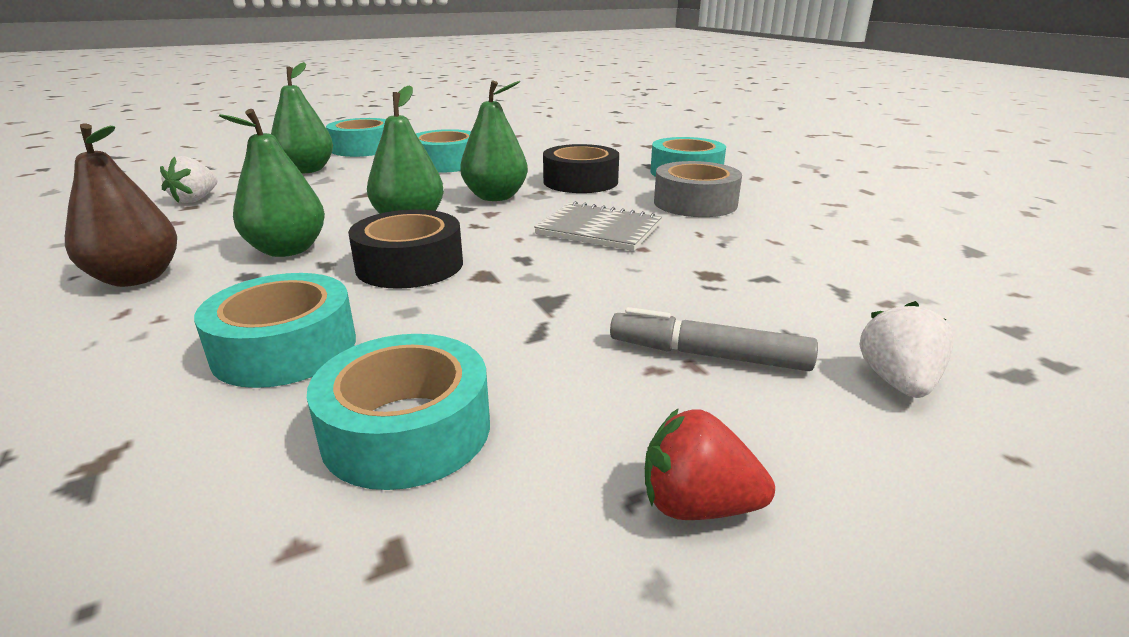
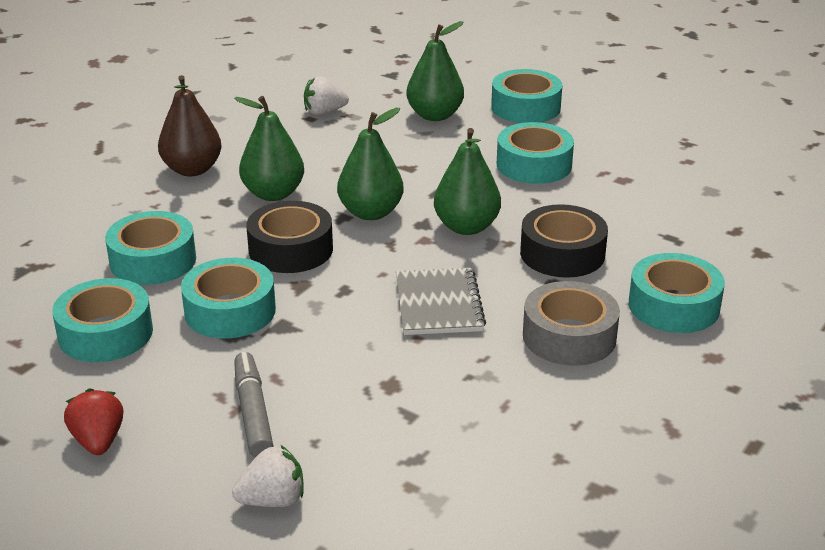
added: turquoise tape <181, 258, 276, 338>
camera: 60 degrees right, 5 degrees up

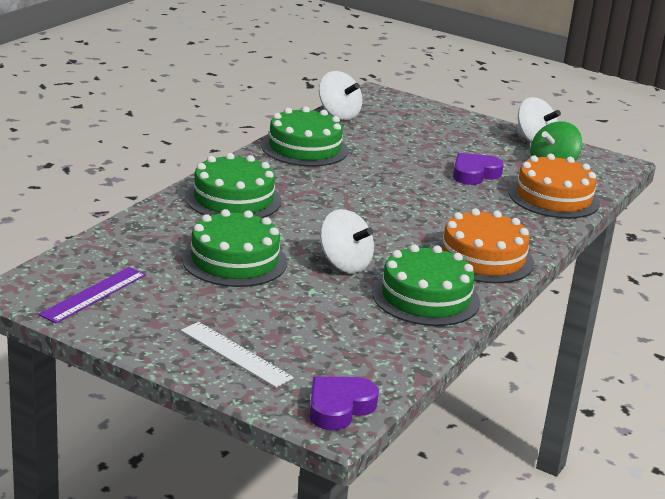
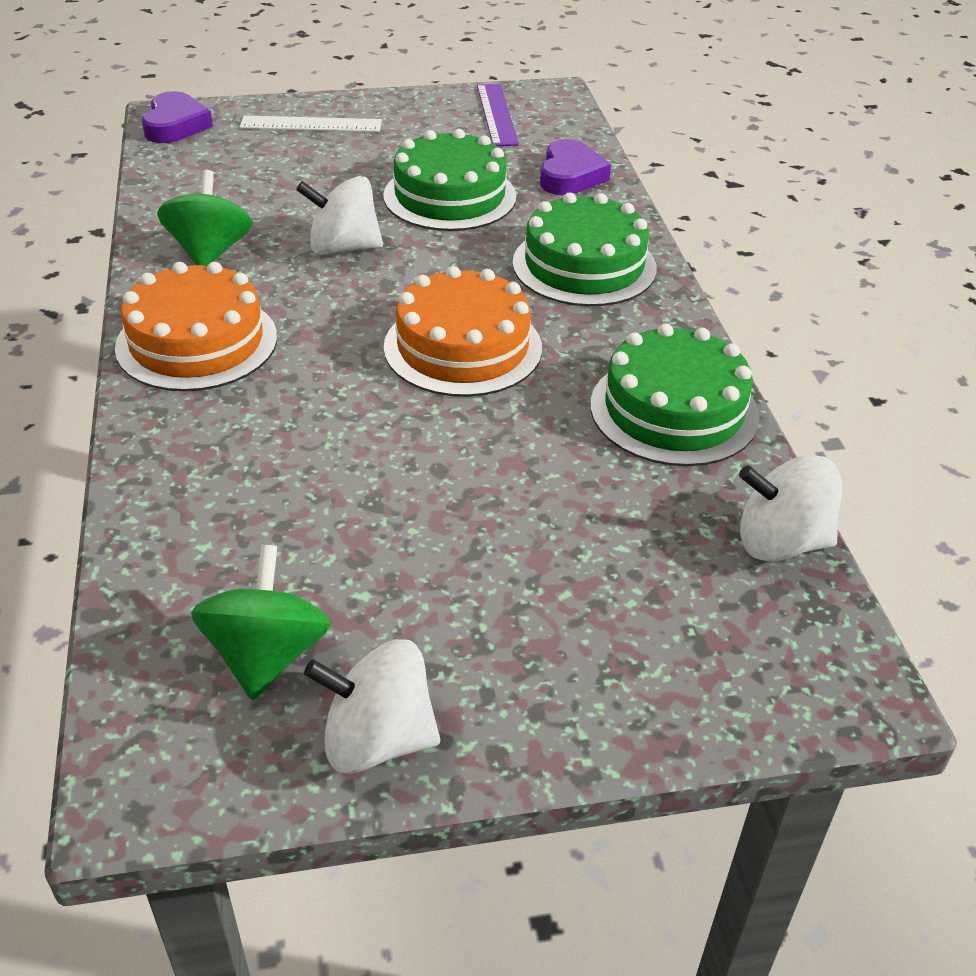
moved: purple heart <453, 153, 504, 185> to <540, 139, 611, 195>; orange cake <509, 154, 600, 219> to <384, 266, 542, 397>
replaced: green cake <372, 244, 480, 326> to green spinning top <157, 170, 252, 266>
camera: 140 degrees right, 15 degrees up

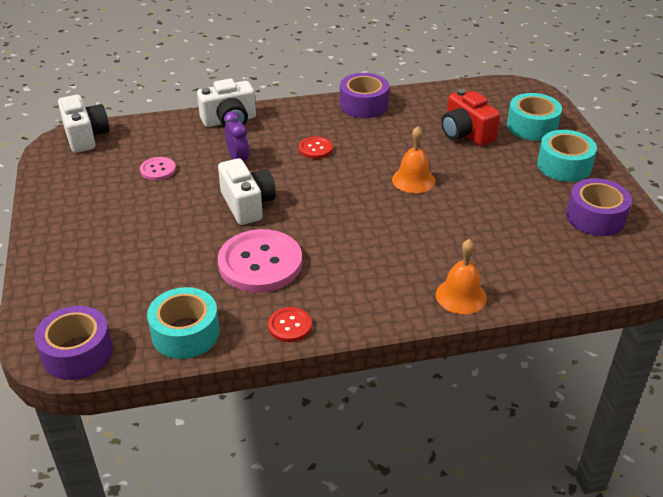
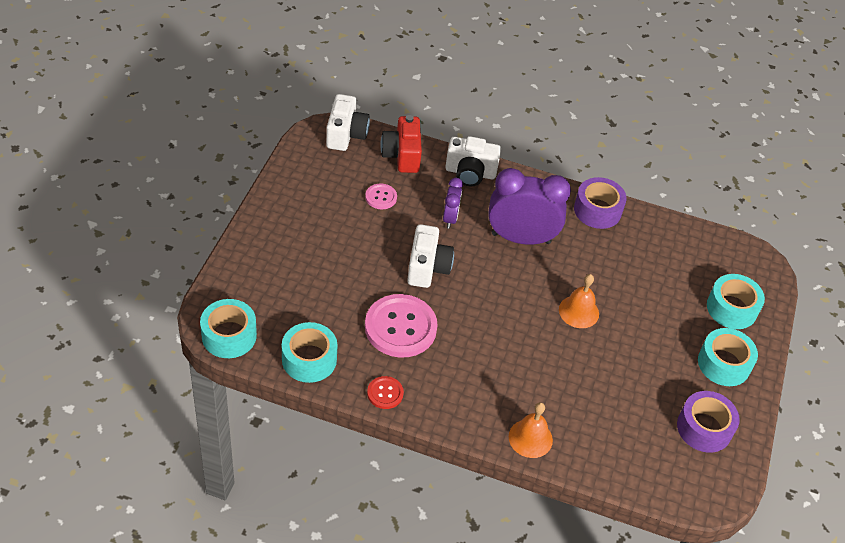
moved: red camera <441, 89, 500, 146> to <380, 115, 422, 173>
replaced: red button <299, 136, 333, 159> to purple clock <488, 168, 571, 245>
recoloured: purple tape <34, 306, 113, 380> to turquoise tape <200, 299, 257, 358>
camera: 25 degrees right, 10 degrees up

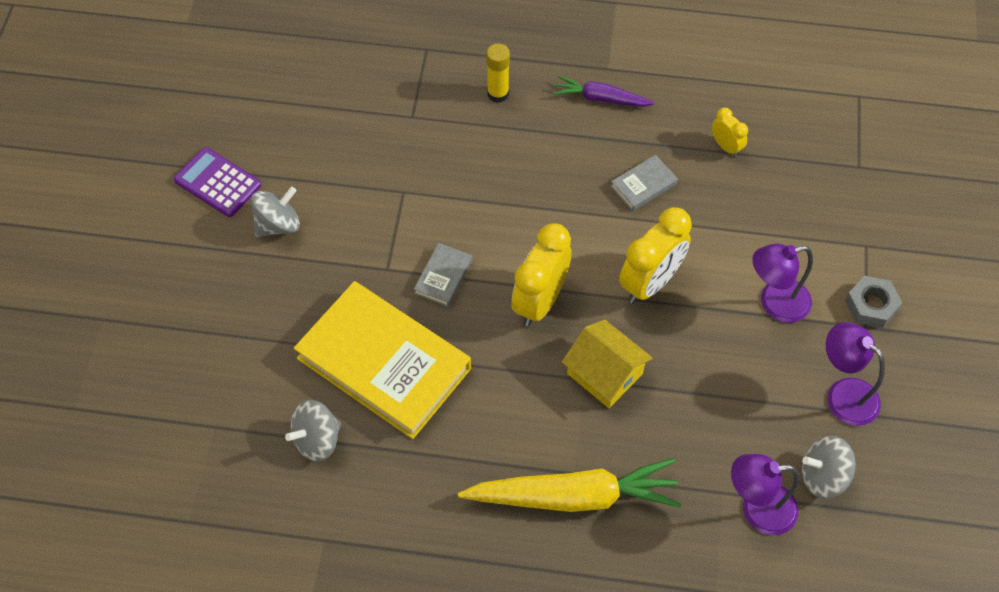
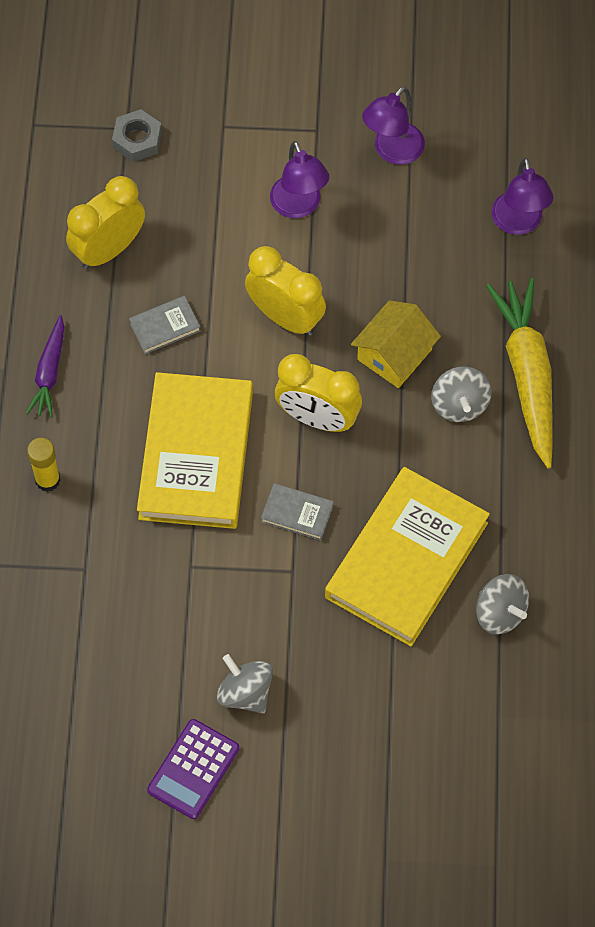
added: yellow book <137, 372, 253, 529>
moved: grey spinning top <802, 436, 856, 499> to <431, 366, 492, 422>; grey nut <845, 276, 902, 328> to <112, 109, 162, 162>
turned: grey book <610, 155, 678, 211> = <129, 296, 201, 354> 75 degrees counterclockwise
resized: yellow clock <712, 108, 748, 157> = <66, 176, 145, 269> x1.95
camera: 95 degrees left, 5 degrees up

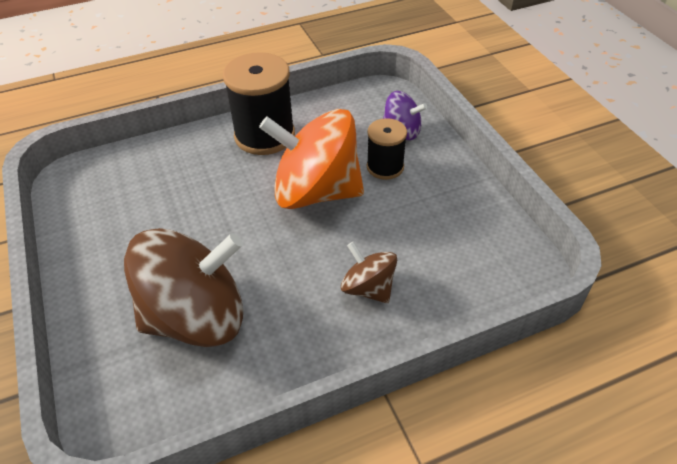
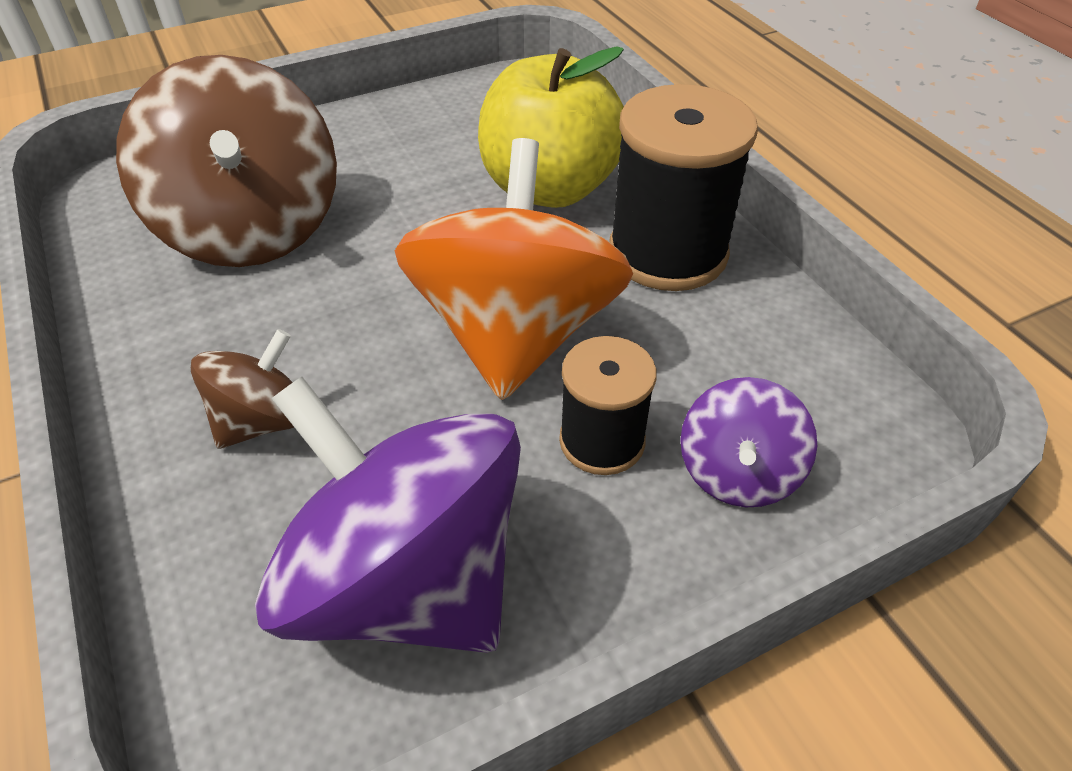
added: purple spinning top <255, 377, 521, 653>; yellow apple <478, 46, 624, 208>
camera: 85 degrees right, 0 degrees up

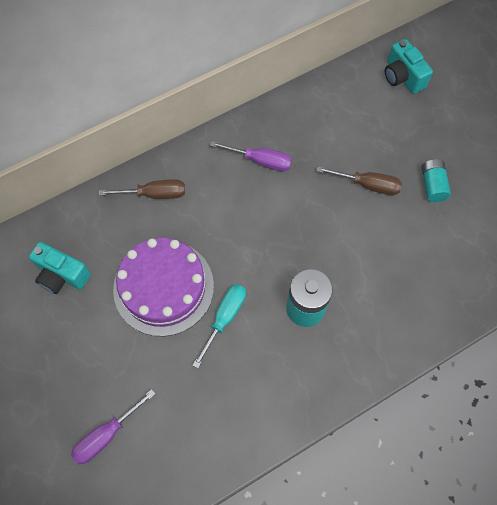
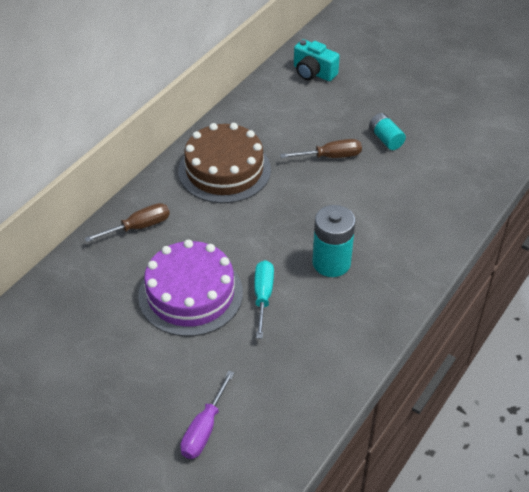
removed: turquoise camera <29, 242, 91, 294>
replaced: purple screwdriver <210, 141, 292, 171> to brown cake <178, 123, 271, 203>
camera: 25 degrees left, 20 degrees down

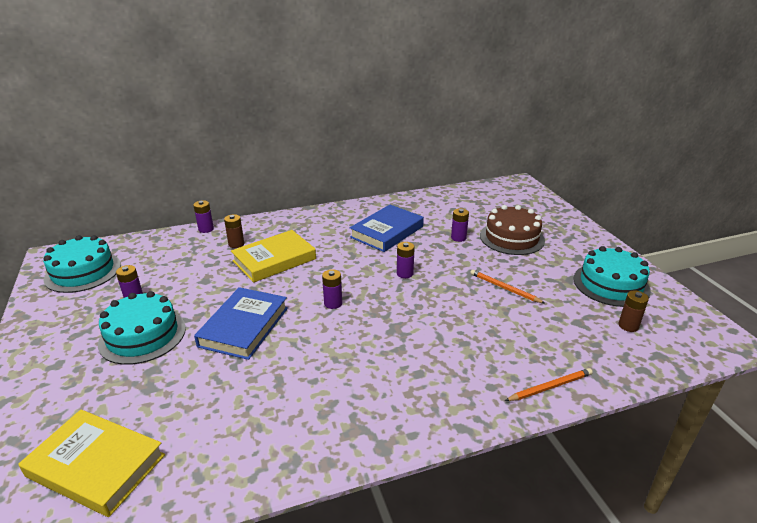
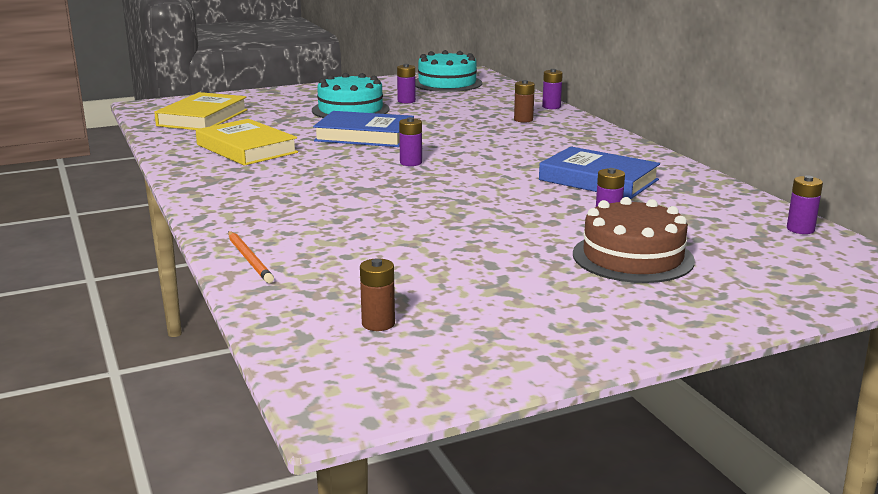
removed: orange pencil <470, 270, 544, 303>; turquoise cake <573, 246, 651, 307>
moved: yellow book <231, 230, 316, 283> to <196, 119, 298, 166>; purple battery <397, 242, 415, 278> to <787, 176, 823, 234>
camera: 85 degrees right, 10 degrees down

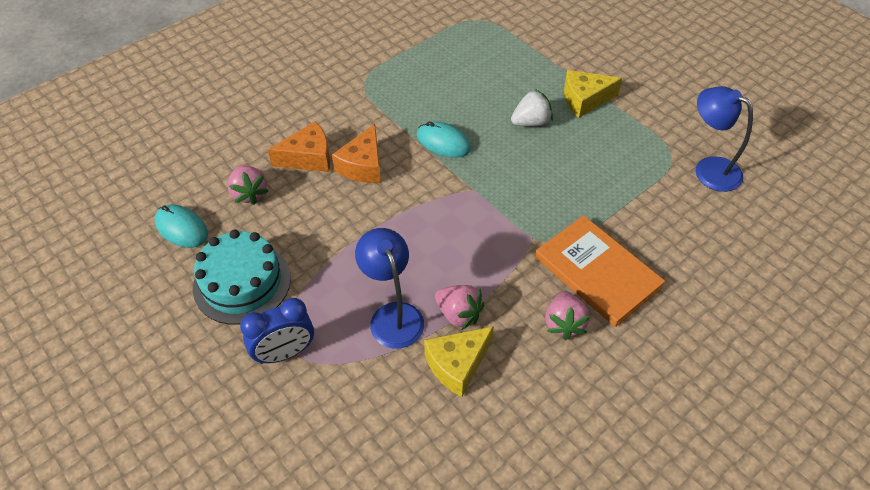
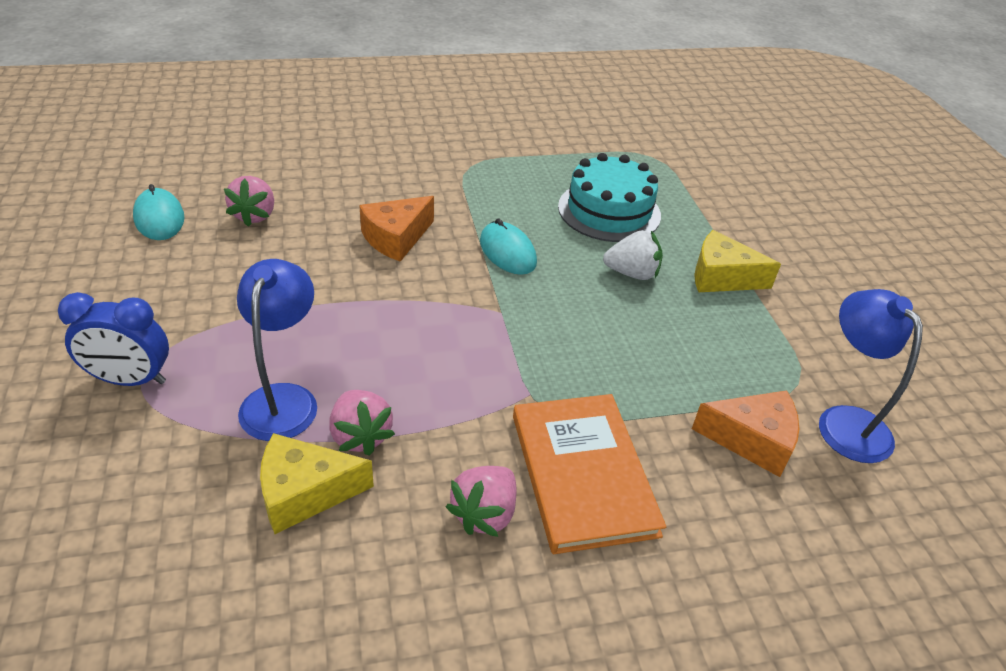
moved: turquoise cake <193, 229, 291, 325> to <558, 153, 661, 242>; orange cheese <268, 121, 330, 172> to <692, 390, 799, 477>
camera: 25 degrees right, 10 degrees down

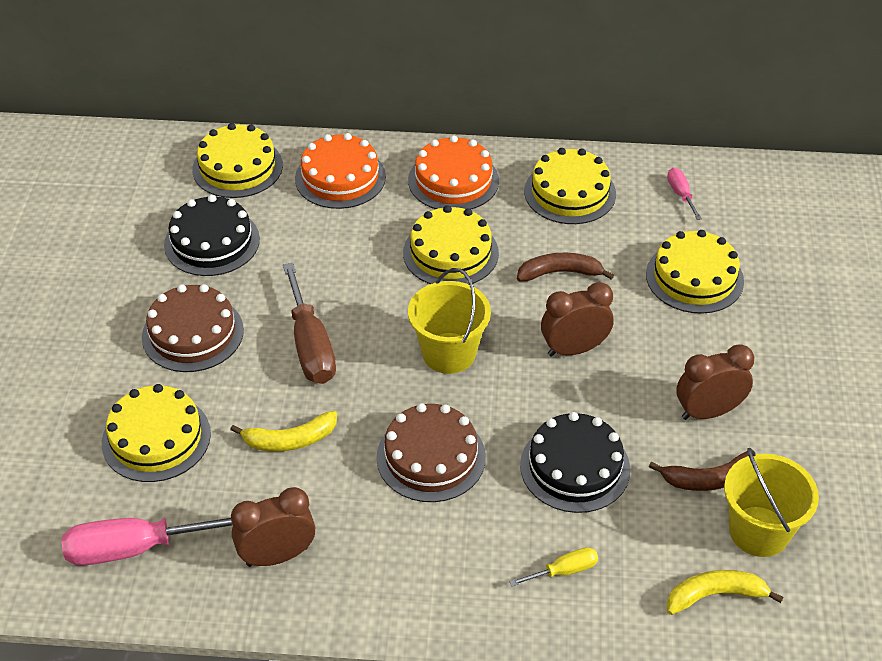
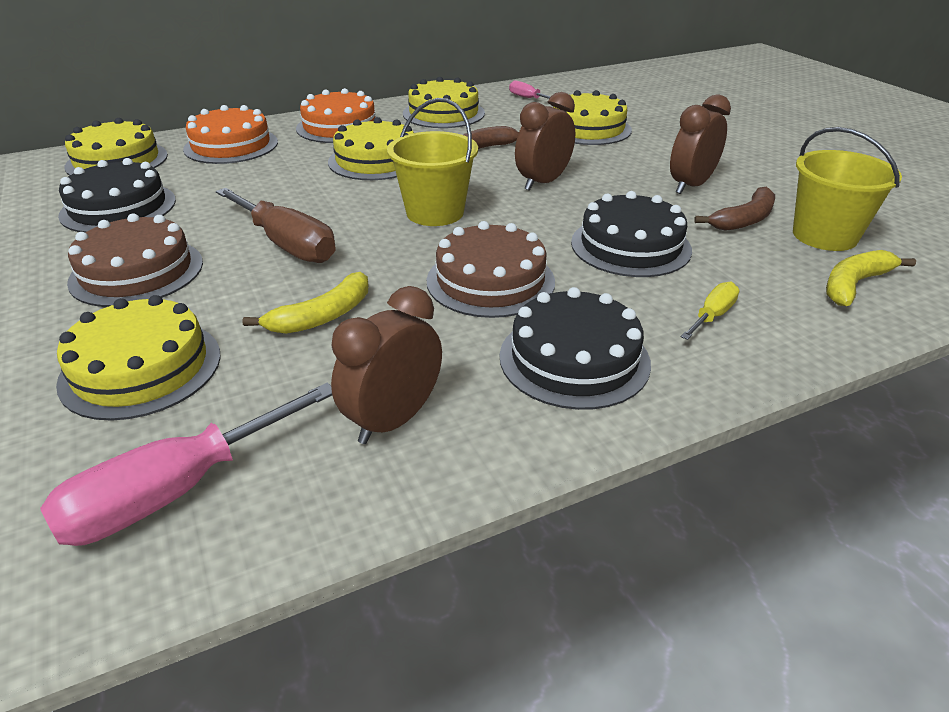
added: black cake <500, 287, 651, 410>
camera: 30 degrees left, 10 degrees down

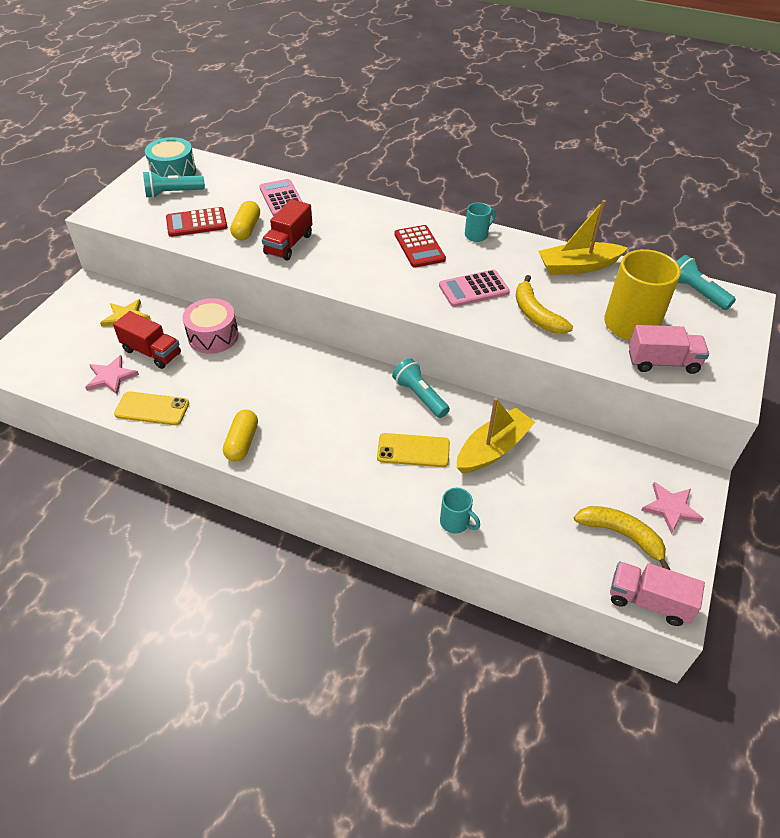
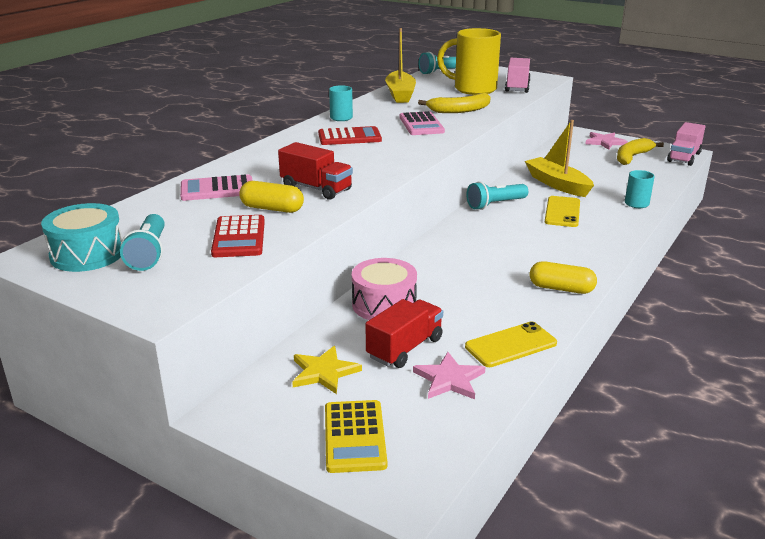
added: yellow calculator <325, 400, 387, 473>
turned: yellow phone <114, 391, 189, 425> = <465, 321, 557, 367> 45 degrees clockwise
camera: 80 degrees left, 20 degrees down

